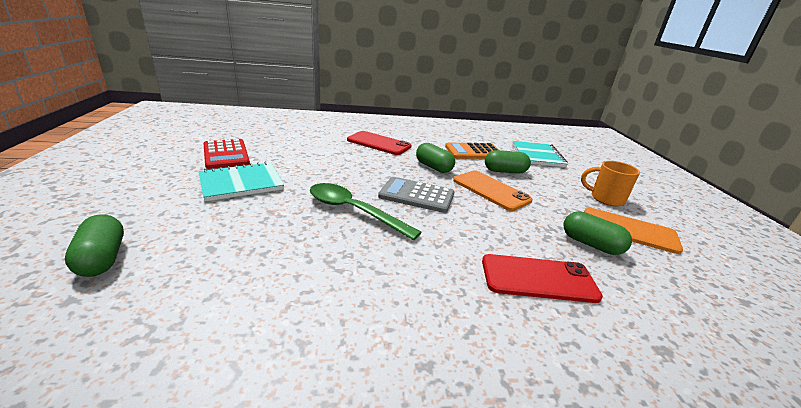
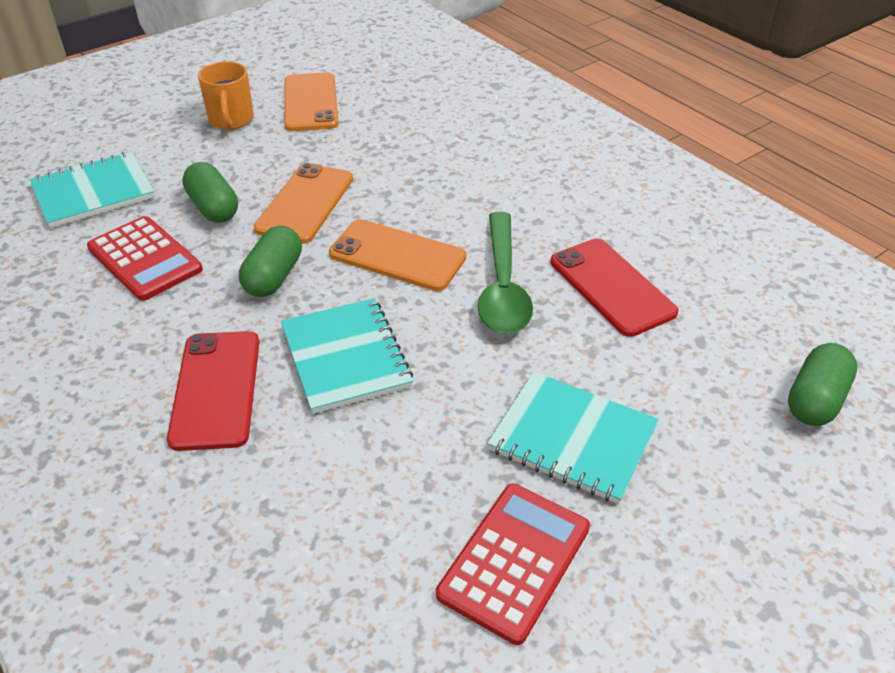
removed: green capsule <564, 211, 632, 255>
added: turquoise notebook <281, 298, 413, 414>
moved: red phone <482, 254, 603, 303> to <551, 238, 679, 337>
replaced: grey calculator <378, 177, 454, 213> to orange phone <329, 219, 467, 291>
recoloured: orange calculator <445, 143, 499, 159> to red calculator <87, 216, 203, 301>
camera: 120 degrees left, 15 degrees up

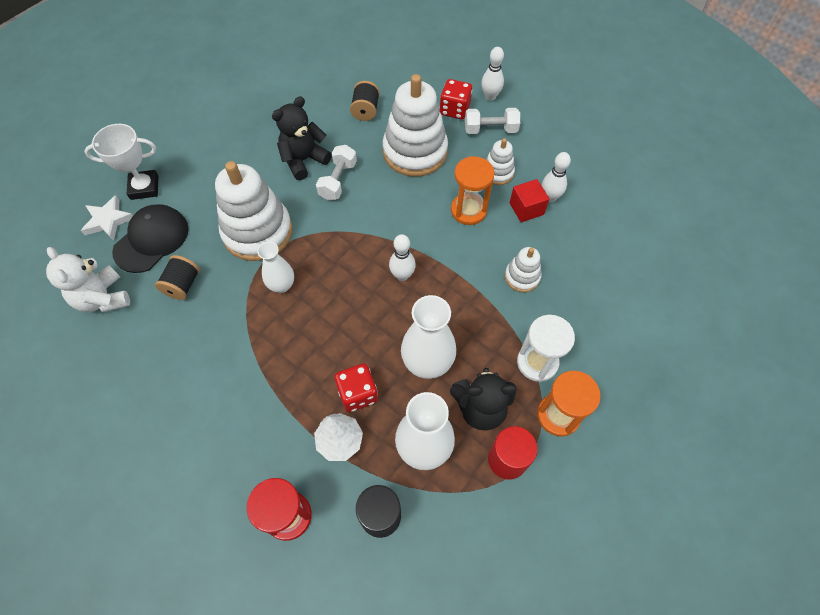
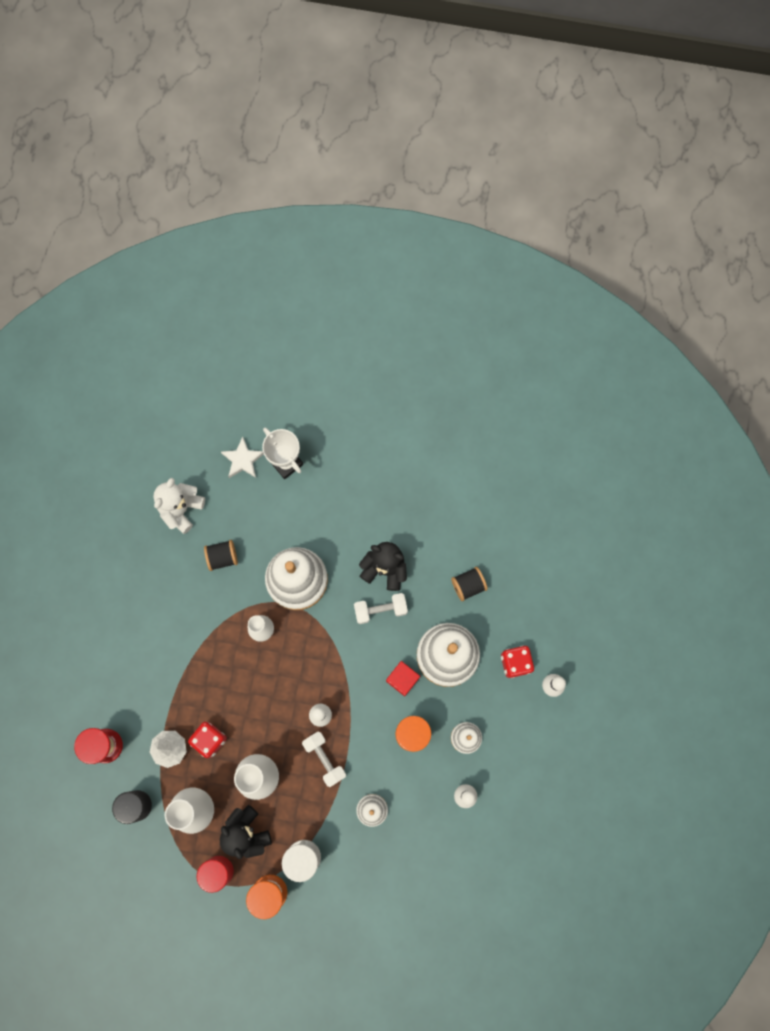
removed: black cap <112, 204, 189, 273>
moved: white dumbbell <465, 108, 520, 134> to <302, 731, 346, 787>; red cube <509, 179, 549, 222> to <386, 661, 420, 696>
camera: 60 degrees right, 15 degrees up

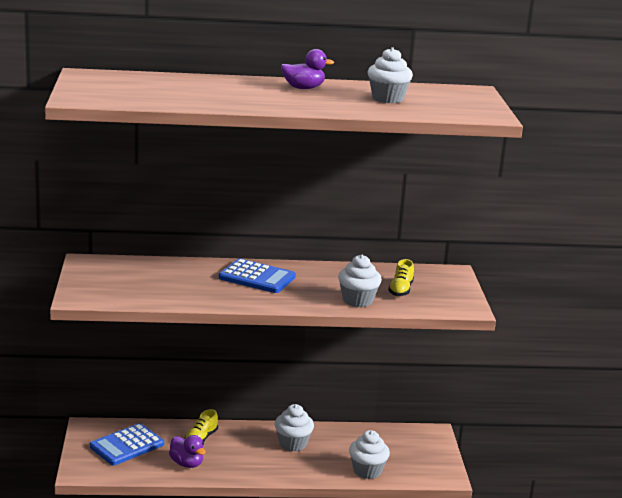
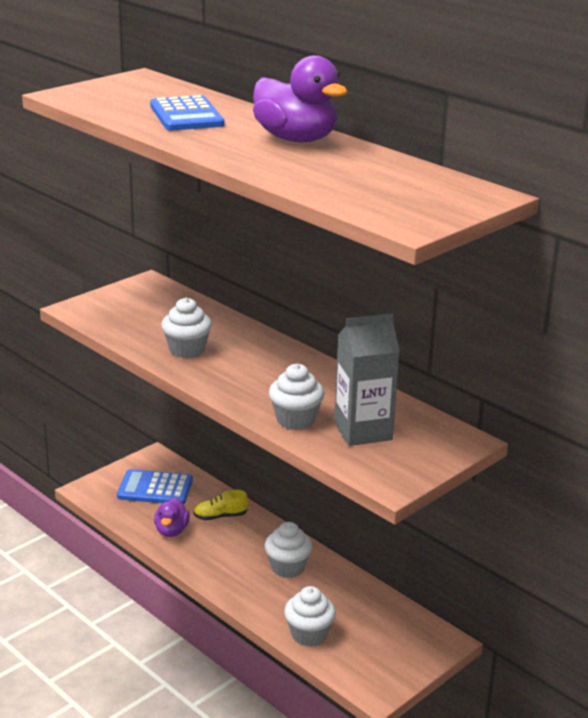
moved: blue calculator <219, 259, 296, 293> to <150, 95, 224, 131>; white cupcake <368, 47, 413, 103> to <161, 297, 212, 358>
replaced: yellow shoe <388, 259, 414, 296> to grey carton <334, 313, 400, 446>
resized: purple duck <281, 49, 334, 89> = <253, 55, 348, 142> x1.73
camera: 50 degrees right, 5 degrees up

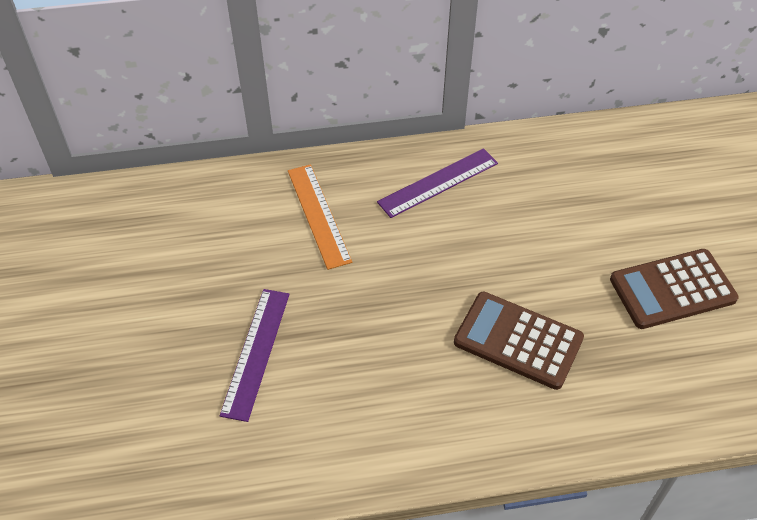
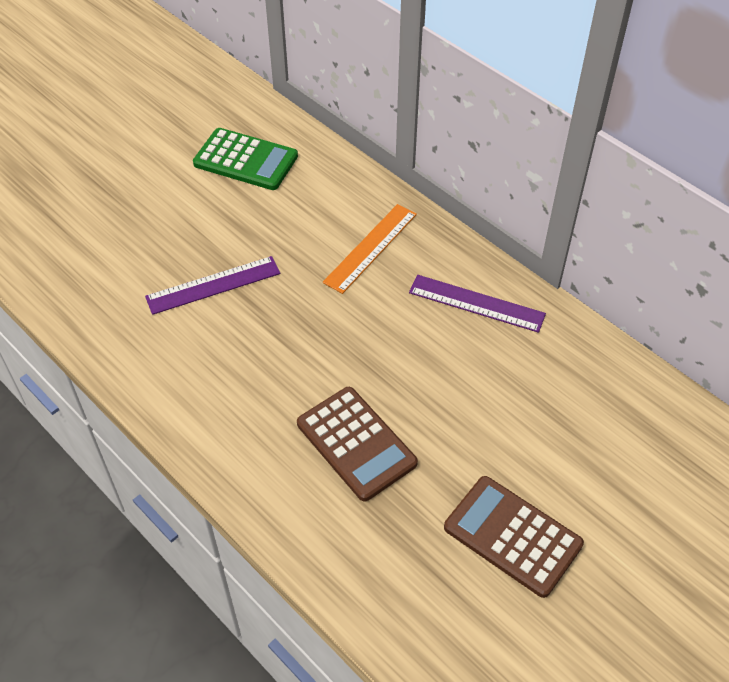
added: green calculator <193, 128, 298, 190>
turned: brown calculator <454, 292, 584, 390> = <297, 387, 418, 501> 150 degrees clockwise
camera: 55 degrees right, 0 degrees up

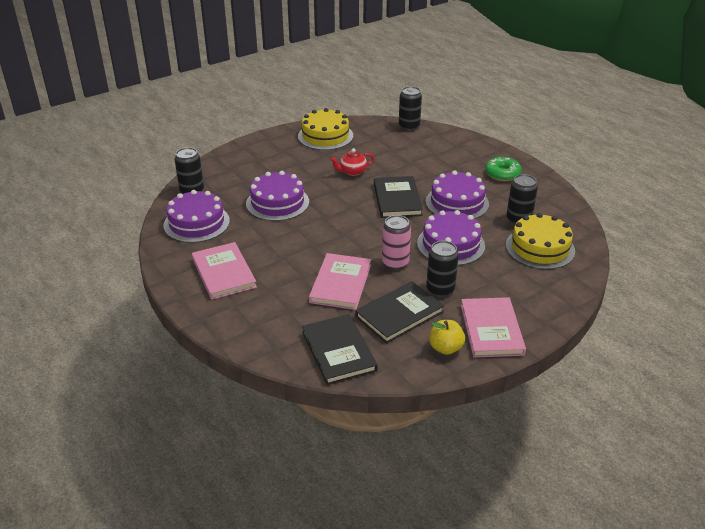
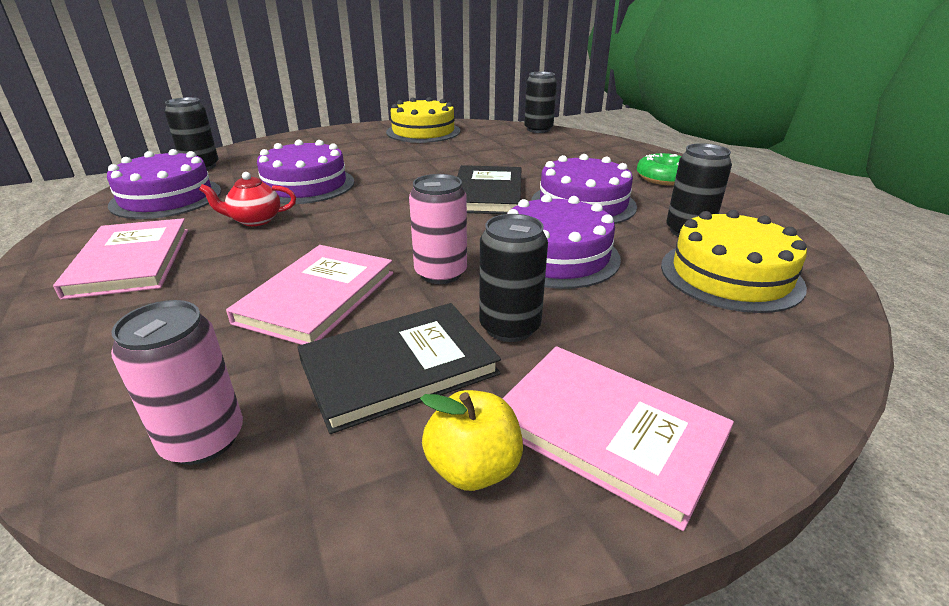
moved: red teapot <330, 148, 374, 176> to <199, 172, 296, 226>
replaced: black book <302, 314, 378, 385> to pink can <111, 300, 243, 465>
turned: pink book <461, 297, 526, 358> = <502, 346, 734, 531> 60 degrees counterclockwise
camera: 10 degrees right, 5 degrees down

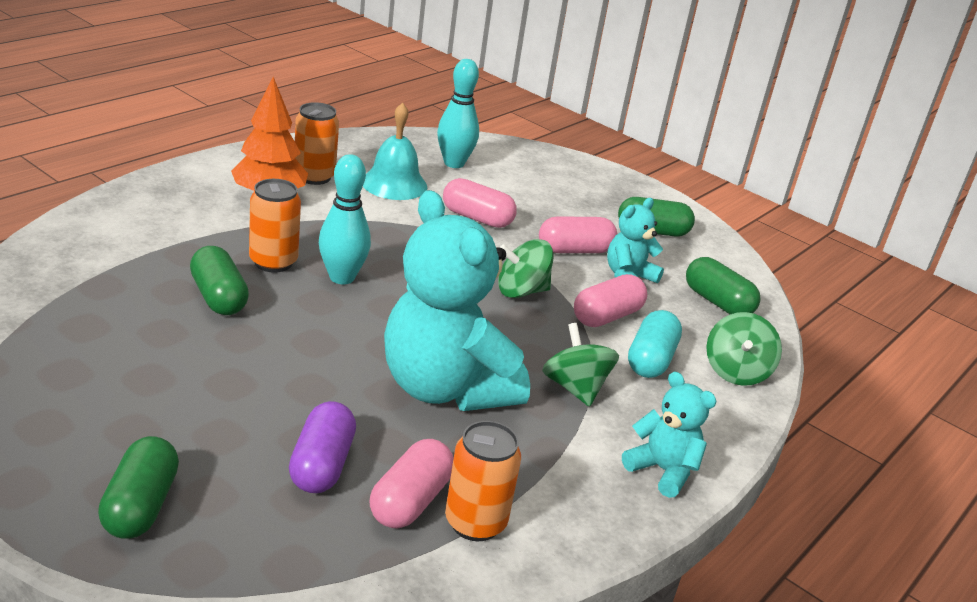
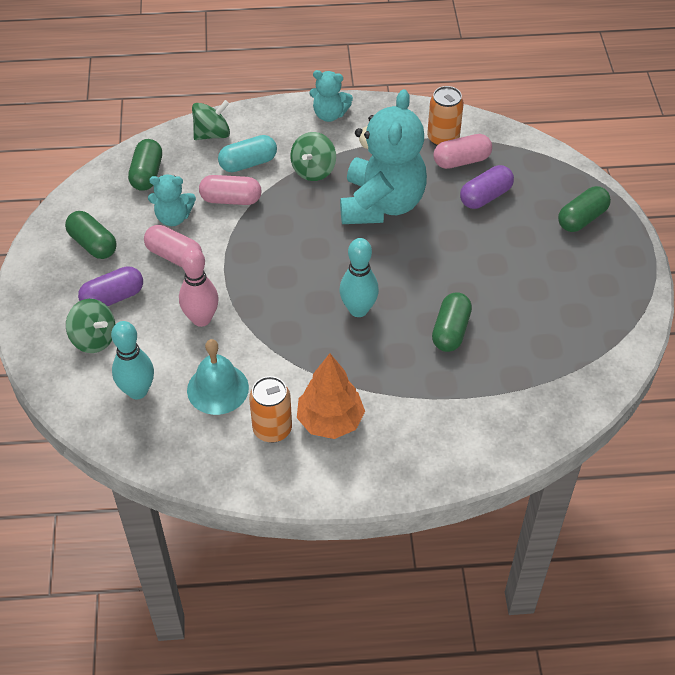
removed: orange can <249, 179, 301, 272>
added: purple capsule <78, 266, 143, 306>
moved: green spinning top <498, 239, 554, 298> to <66, 299, 115, 353>
replaced: pink capsule <443, 178, 517, 228> to pink bowling pin <179, 247, 219, 327>
turned: turquoise teddy bear <622, 371, 717, 498> = <309, 70, 353, 122> 75 degrees counterclockwise
camera: 130 degrees left, 20 degrees up

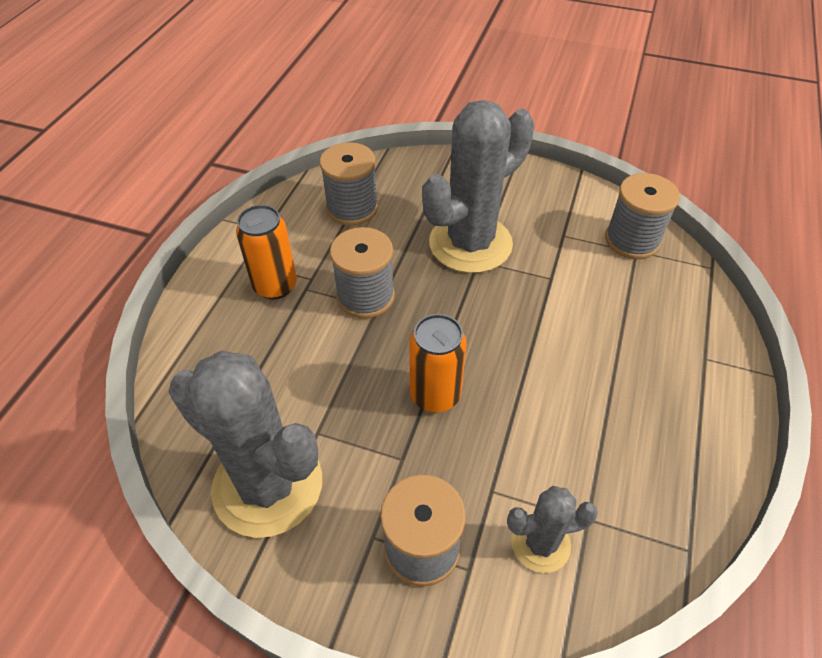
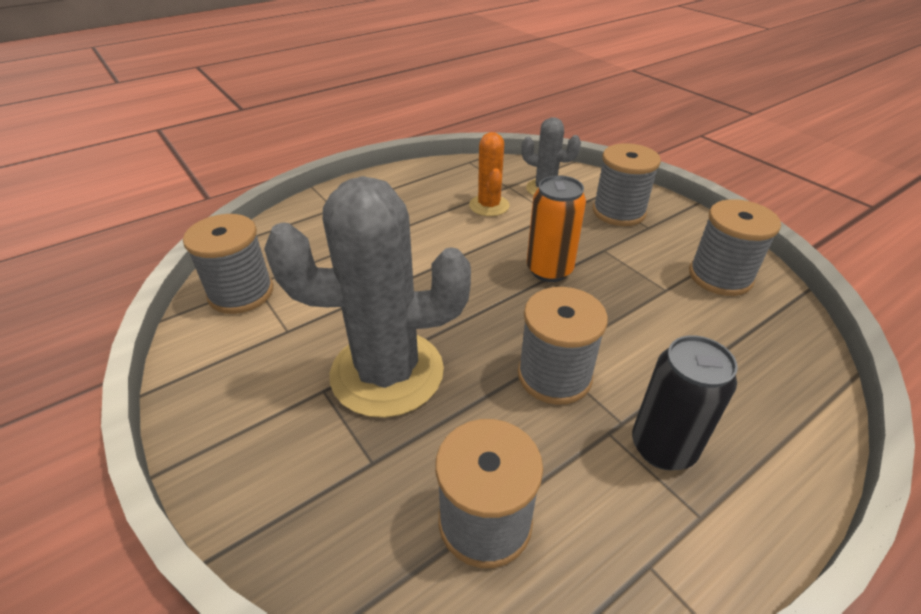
added: orange cactus <469, 132, 509, 216>
replaced: grey cactus <168, 350, 322, 538> to grey spool <689, 199, 781, 296>
recoloured: orange can <236, 205, 297, 299> to black can <632, 335, 738, 470>
camera: 145 degrees left, 10 degrees down

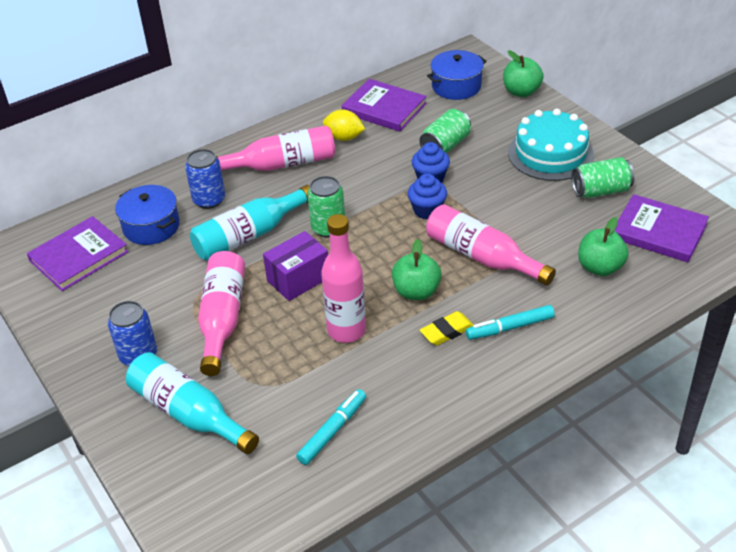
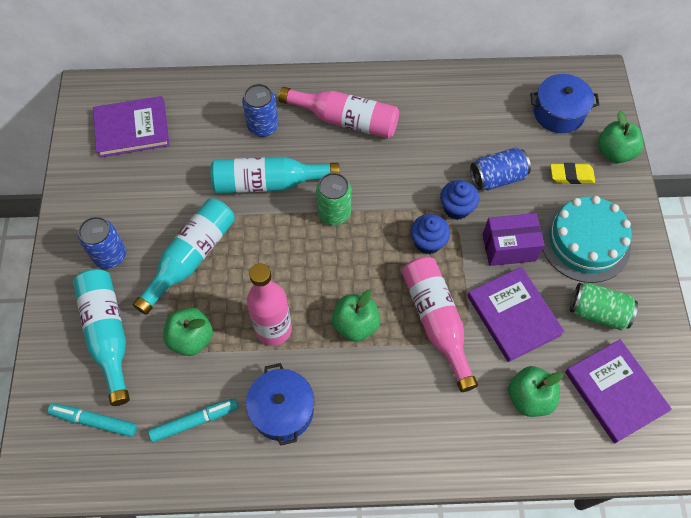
removed: yellow lemon <323, 109, 365, 141>
added: green apple <163, 308, 213, 356>
moved: blue pot <115, 185, 180, 245> to <246, 363, 314, 446>; purple box <263, 231, 328, 301> to <482, 213, 545, 266>; purple book <342, 79, 427, 132> to <467, 267, 565, 362>; yellow eraser <420, 311, 473, 345> to <550, 163, 595, 184>; turquoise marker <466, 305, 555, 340> to <48, 403, 137, 437>
recoloured: pink bottle <198, 251, 245, 376> to turquoise bottle <133, 198, 235, 315>; green can <420, 109, 471, 154> to blue can <470, 147, 531, 190>
camera: 30 degrees right, 20 degrees up

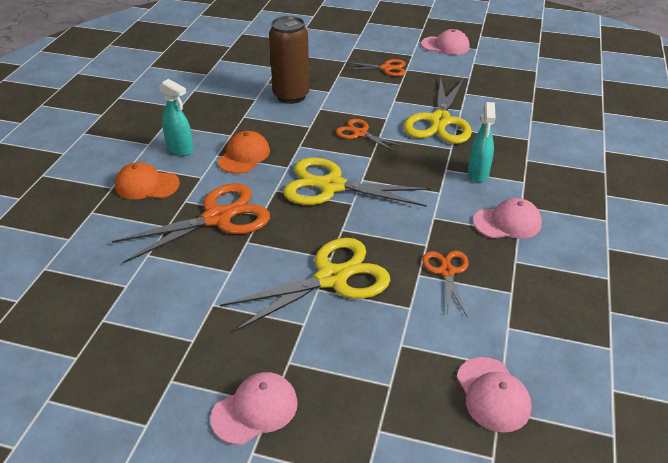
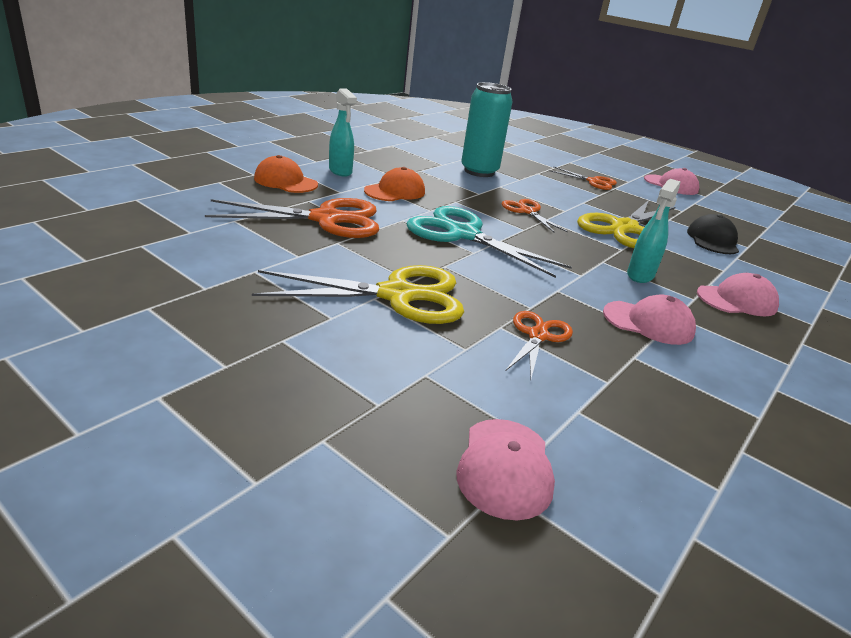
added: black cap <687, 214, 739, 254>
moved: pink cap <210, 372, 298, 445> to <697, 273, 779, 316>
recoloured: brown can <269, 16, 310, 104> to turquoise can <461, 82, 513, 177>; yellow scissors <283, 157, 430, 207> to turquoise scissors <406, 206, 572, 278>
camera: 20 degrees right, 10 degrees down

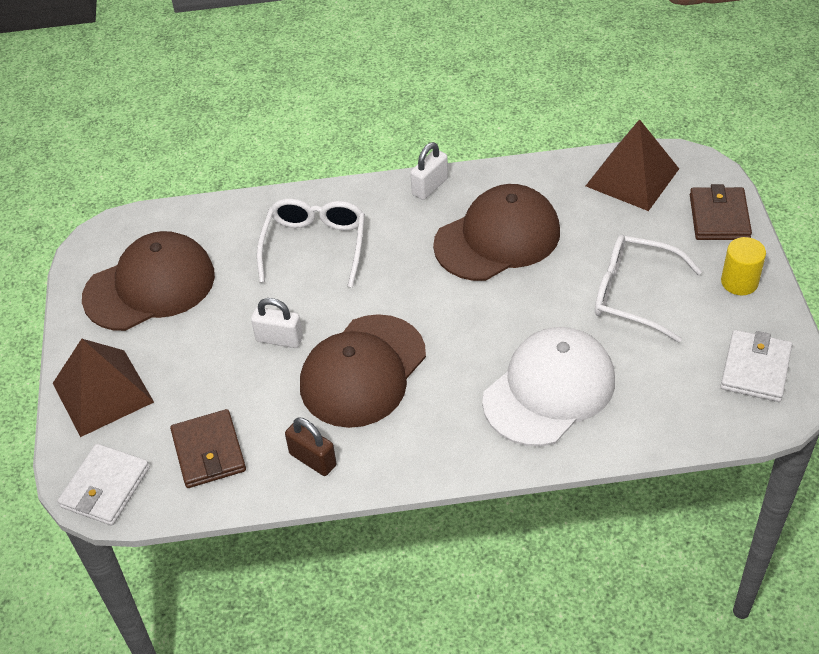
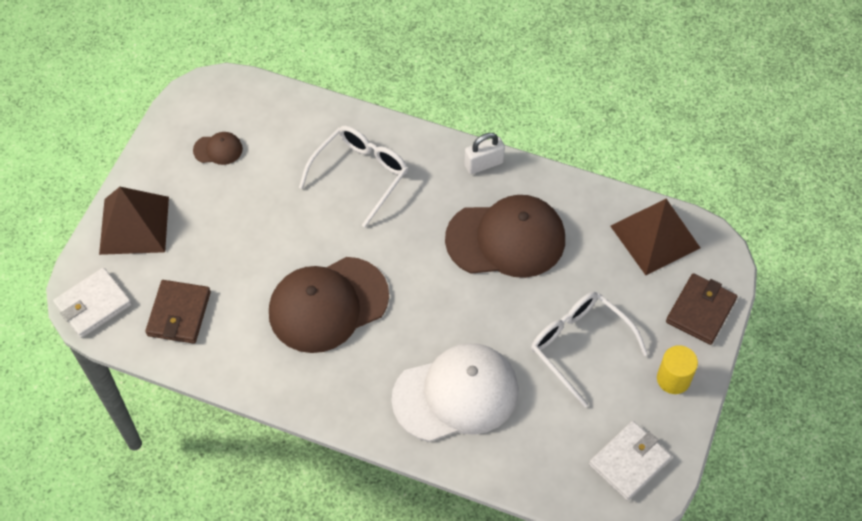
removed: white padlock <251, 298, 303, 348>; brown padlock <285, 417, 337, 476>
resized: brown cap <82, 231, 215, 331> = <193, 132, 243, 165> x0.43
camera: 25 degrees right, 10 degrees up

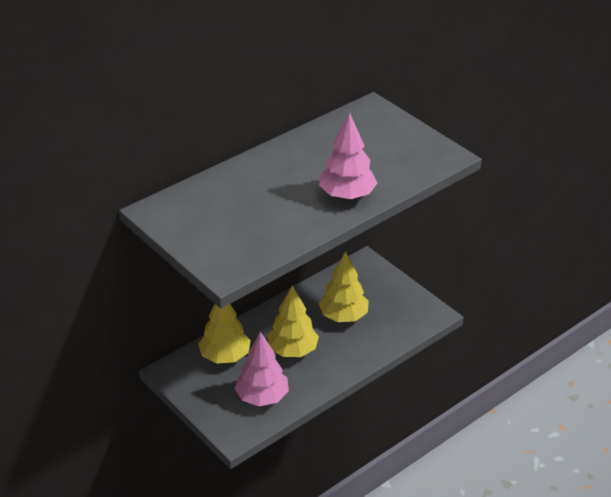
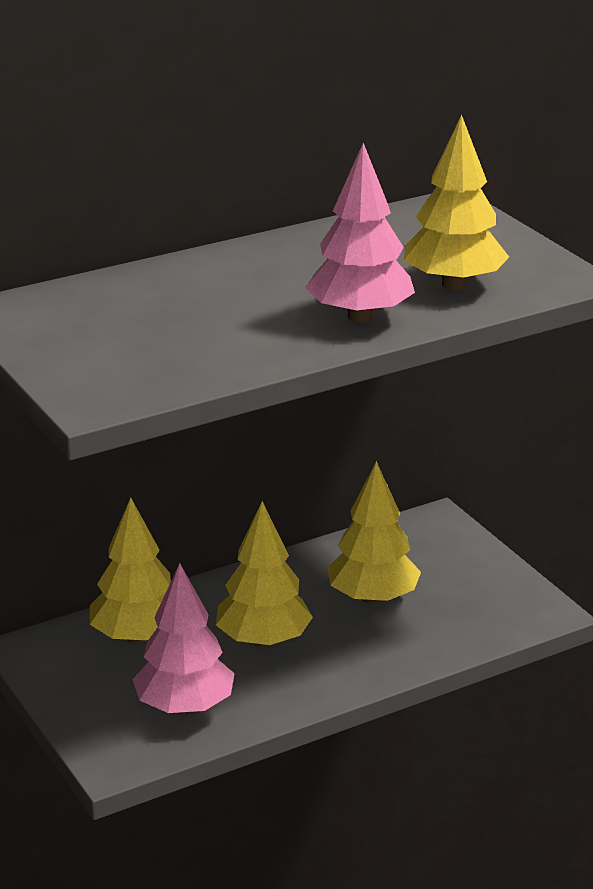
added: yellow tree <404, 115, 509, 290>
camera: 10 degrees right, 10 degrees down

